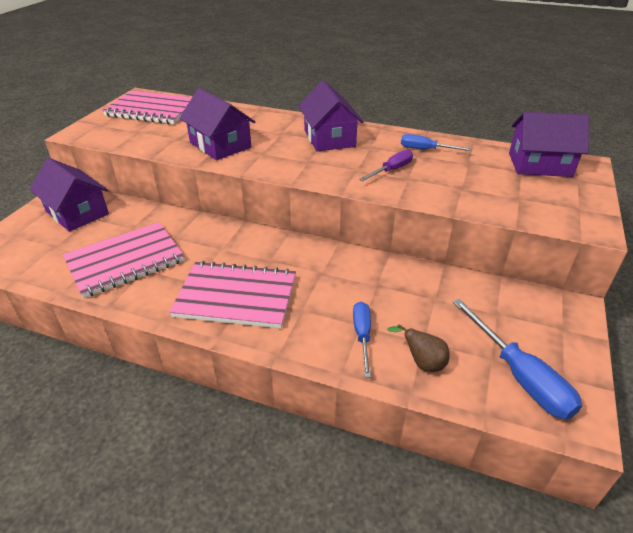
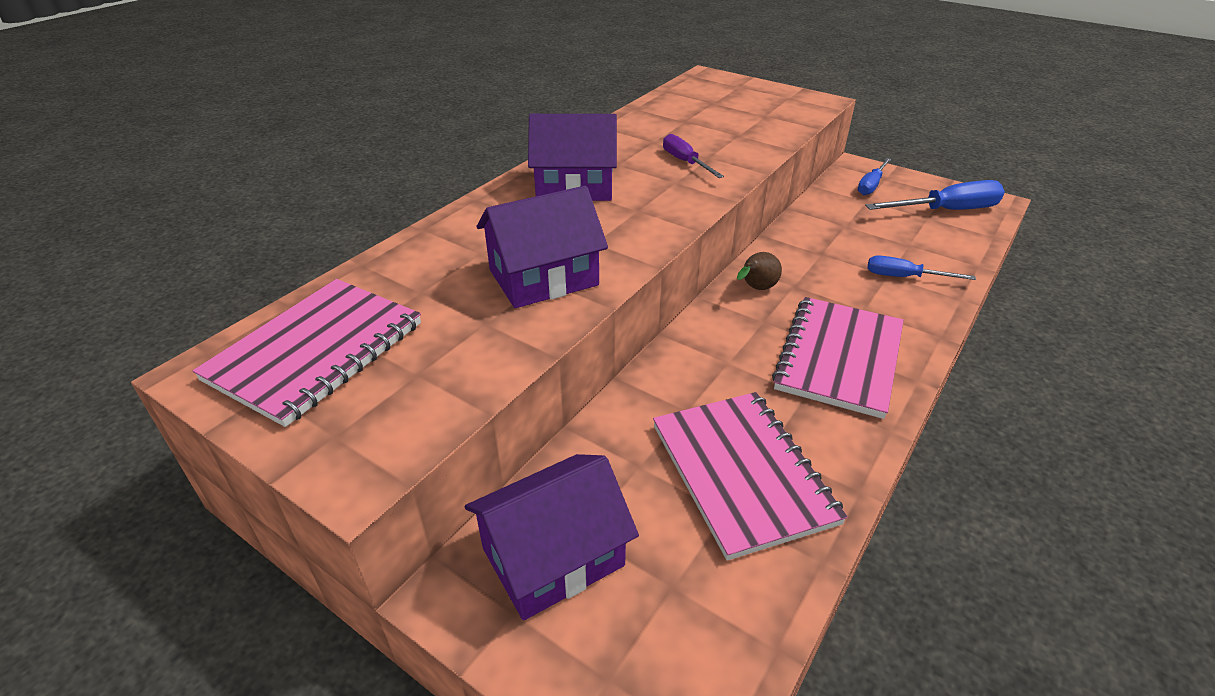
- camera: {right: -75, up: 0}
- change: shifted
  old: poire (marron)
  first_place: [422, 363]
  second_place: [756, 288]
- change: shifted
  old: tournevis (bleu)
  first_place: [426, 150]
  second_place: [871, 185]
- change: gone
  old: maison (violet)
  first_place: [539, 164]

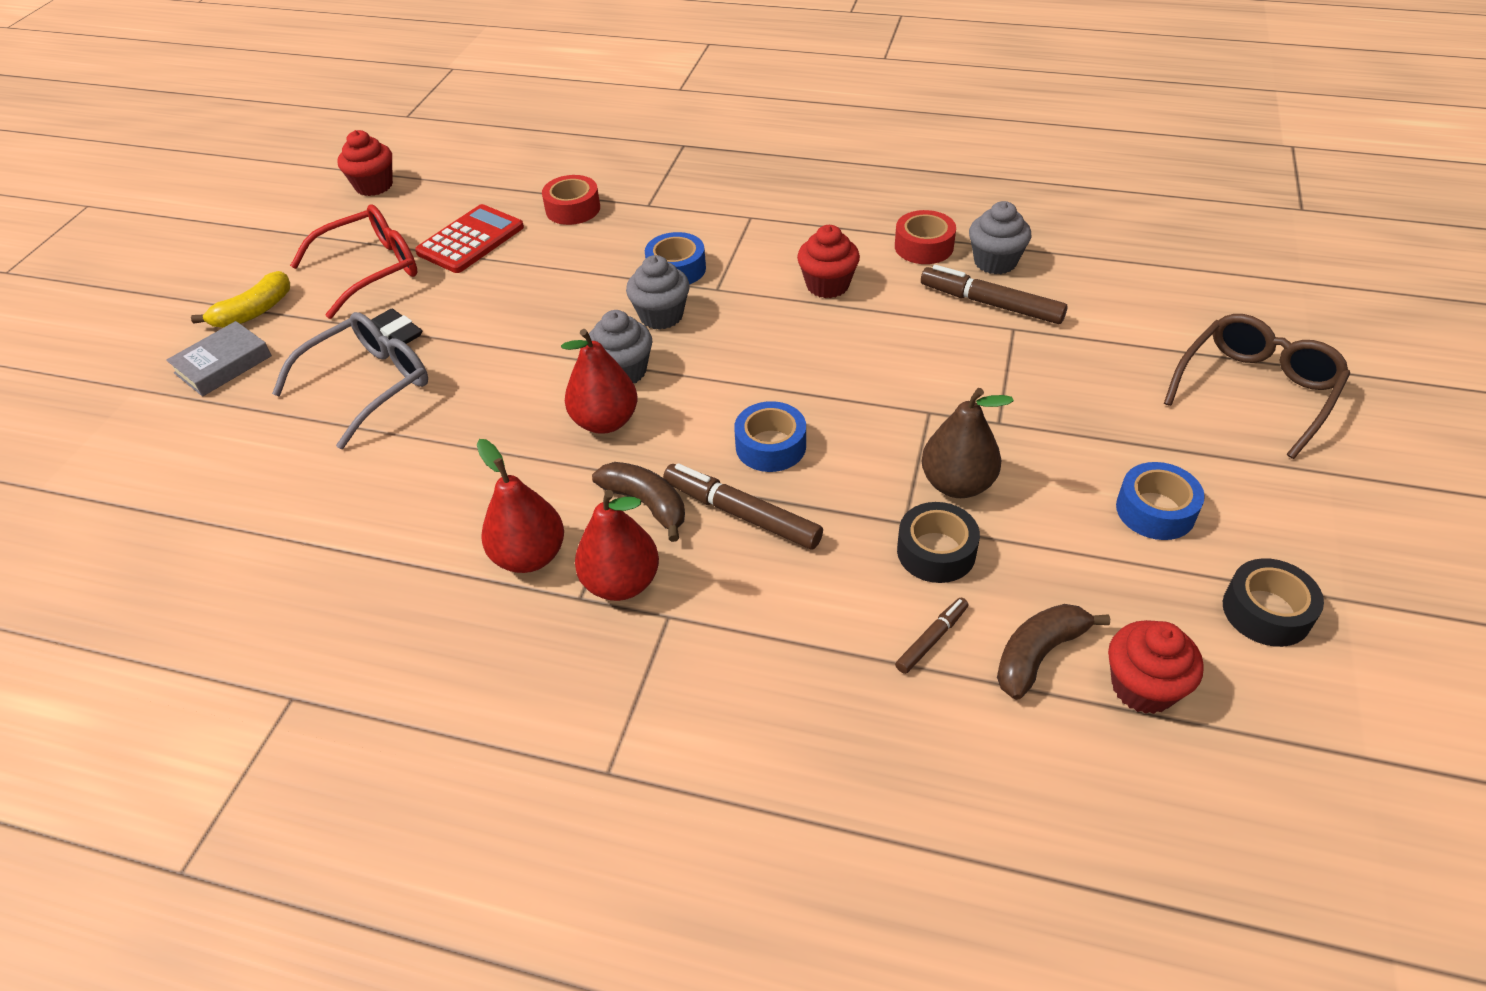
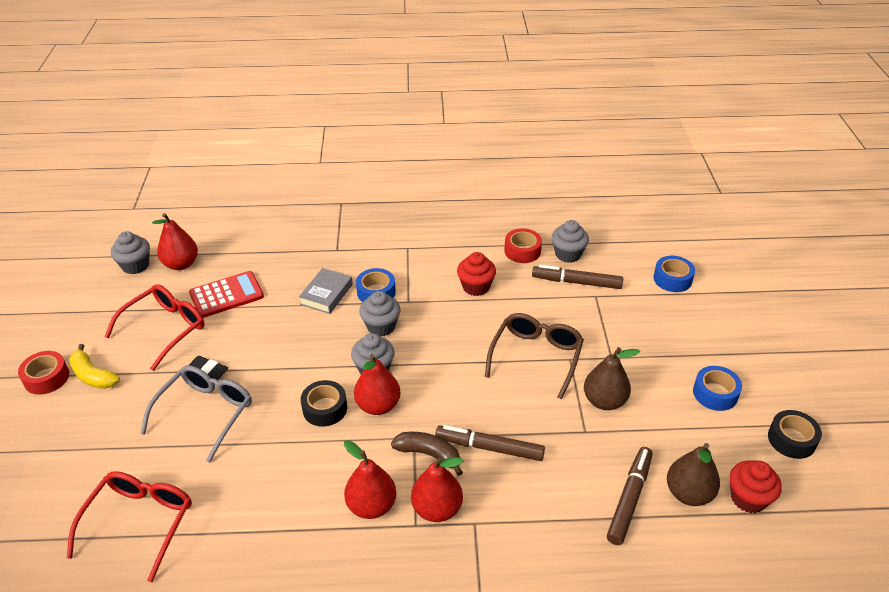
- camera: {right: -20, up: -5}
- change: shifted
  old: livre (gris)
  first_place: [223, 364]
  second_place: [326, 294]
- change: rotated
  old: banane (jaune)
  first_place: [254, 312]
  second_place: [93, 376]
  degrees: 105
- change: repainted
  old: muffin (rouge)
  new: muffin (gris)
  first_place: [374, 186]
  second_place: [135, 266]
- change: rotated
  old: calculatrice (rouge)
  first_place: [470, 240]
  second_place: [226, 295]
  degrees: 45
- change: shifted
  old: ruban adhésif (rouge)
  first_place: [573, 209]
  second_place: [46, 378]
- change: shifted
  old: ruban adhésif (bleu)
  first_place: [770, 446]
  second_place: [672, 279]
- change: scaled
  old: feutre (marron)
  first_place: [931, 639]
  second_place: [629, 499]
  factor: 1.85
- change: shifted
  old: ruban adhésif (noir)
  first_place: [936, 551]
  second_place: [325, 408]
- change: swapped
  old: banane (marron)
  new: poire (marron)
  first_place: [1038, 655]
  second_place: [688, 493]
- change: shifted
  old: lunettes (marron)
  first_place: [1255, 391]
  second_place: [536, 357]
- change: new
  new: lunettes (rouge)
  second_place: [139, 523]
- change: new
  new: poire (rouge)
  second_place: [181, 264]

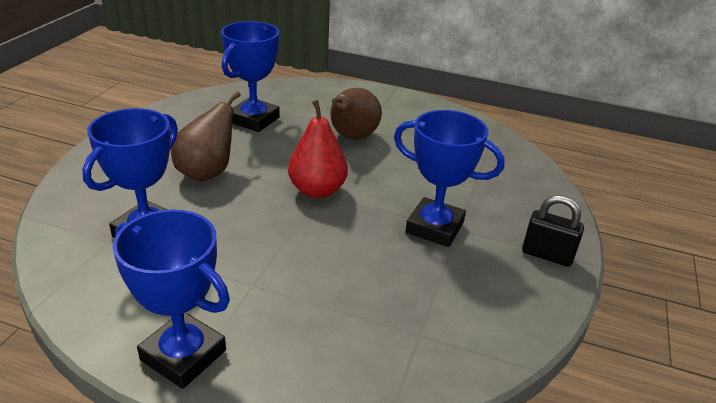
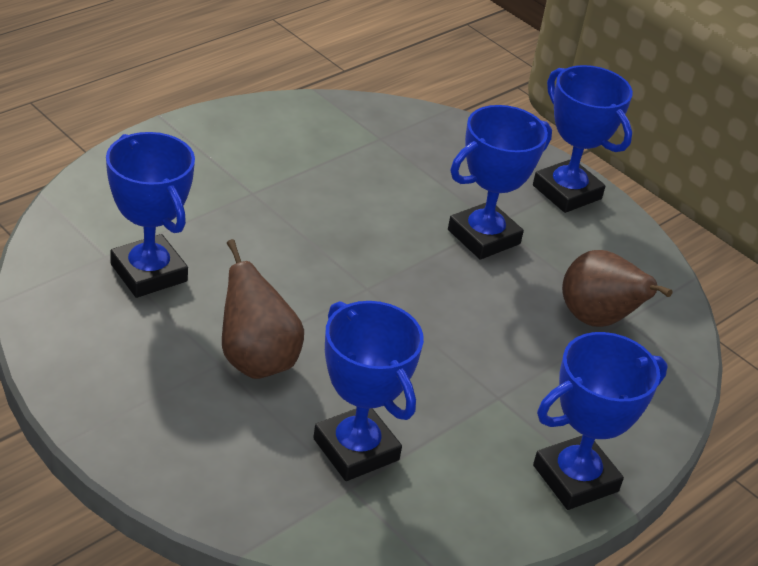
- camera: {right: -65, up: 5}
- change: gone
  old: poire (rouge)
  first_place: [317, 190]
- change: shifted
  old: poire (marron)
  first_place: [352, 137]
  second_place: [597, 320]
- change: swapped
  old: cadenas (noir)
  new: trophée (bleu)
  first_place: [547, 255]
  second_place: [567, 192]

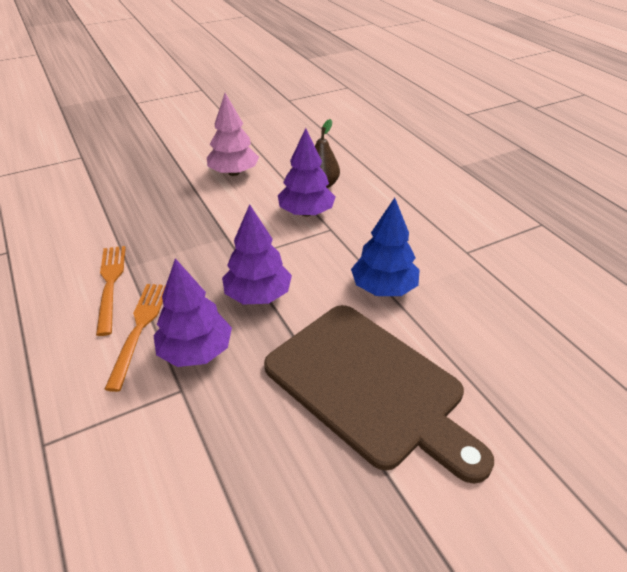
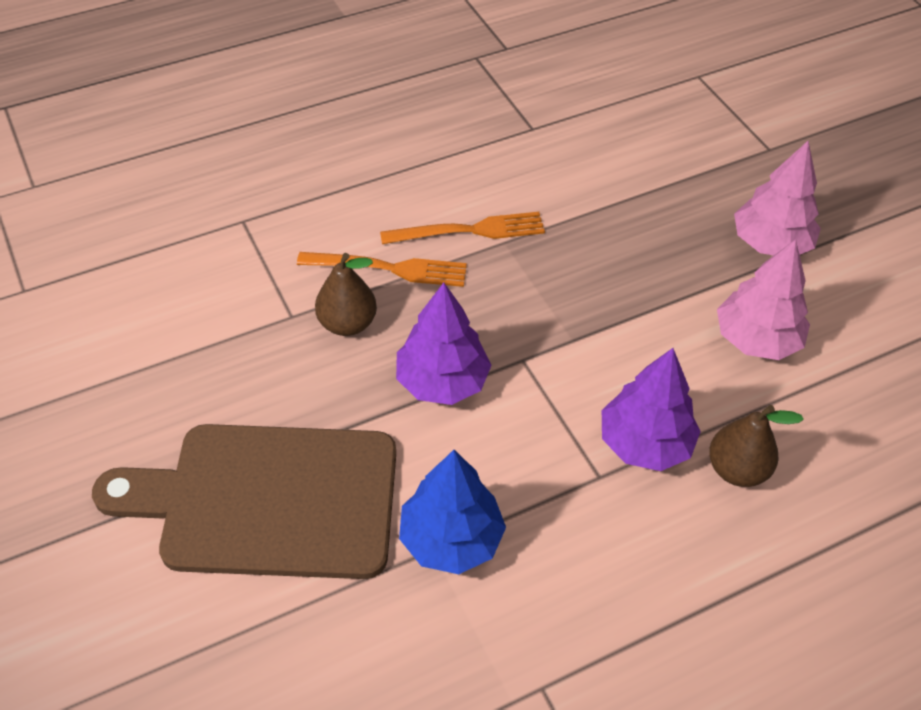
- camera: {right: 90, up: 10}
- change: swapped
  old: arbre (violet)
  new: poire (marron)
  first_place: [195, 351]
  second_place: [347, 323]
- change: rotated
  old: planche à découper (marron)
  first_place: [369, 386]
  second_place: [268, 501]
  degrees: 45
- change: new
  new: arbre (rose)
  second_place: [770, 243]

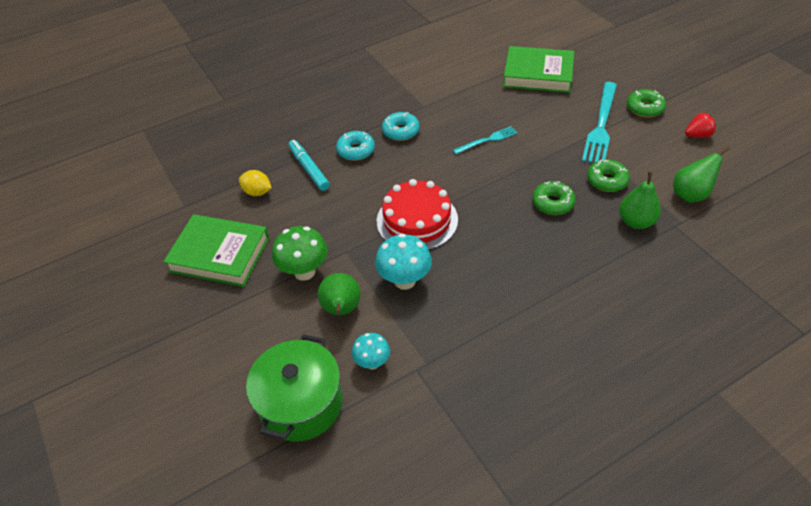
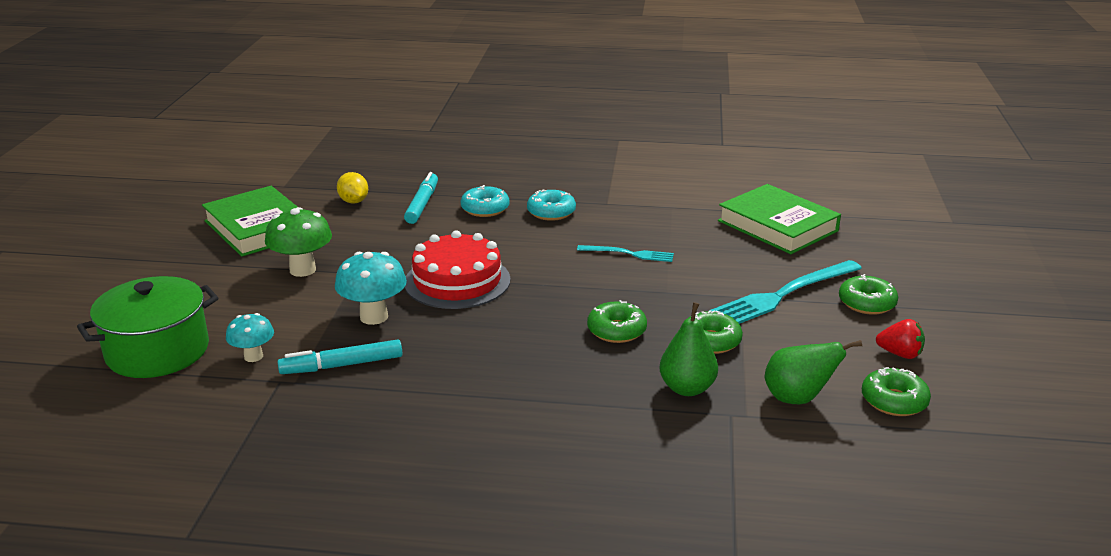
- camera: {right: 35, up: -20}
- change: gone
  old: poire (vert)
  first_place: [341, 309]
- change: new
  new: feutre (turquoise)
  second_place: [342, 365]
- change: new
  new: beignet (vert)
  second_place: [894, 401]

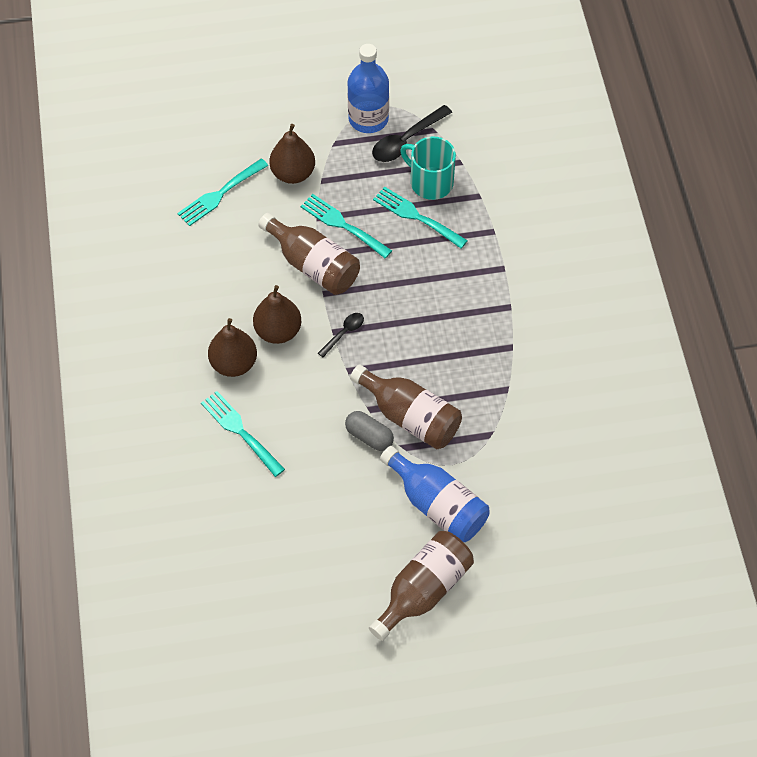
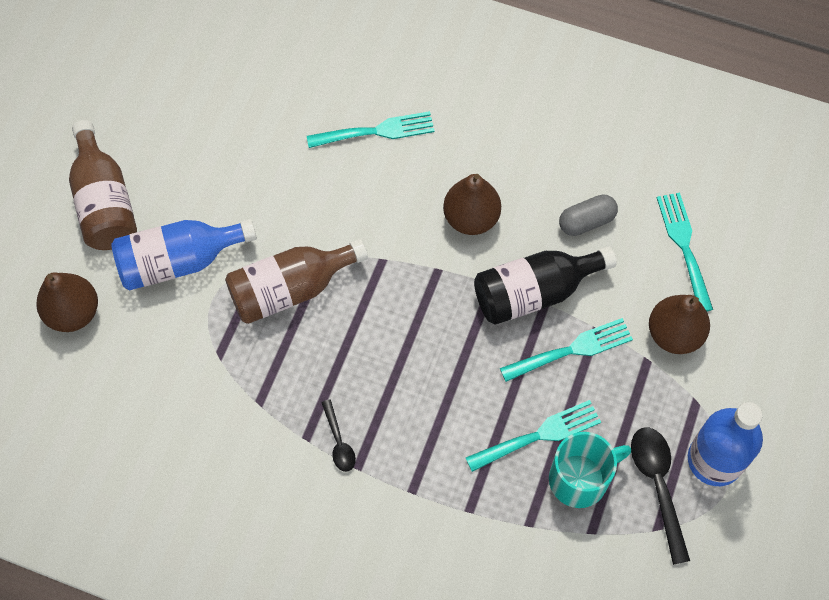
- camera: {right: 120, up: 5}
- change: shifted
  old: poire (marron)
  first_place: [234, 363]
  second_place: [73, 313]
- change: repainted
  old: bouteille (marron)
  new: bouteille (noir)
  first_place: [313, 265]
  second_place: [534, 292]
- change: shifted
  old: cuillère (noir)
  first_place: [344, 333]
  second_place: [339, 442]
- change: shifted
  old: gélule (gris)
  first_place: [369, 436]
  second_place: [586, 221]

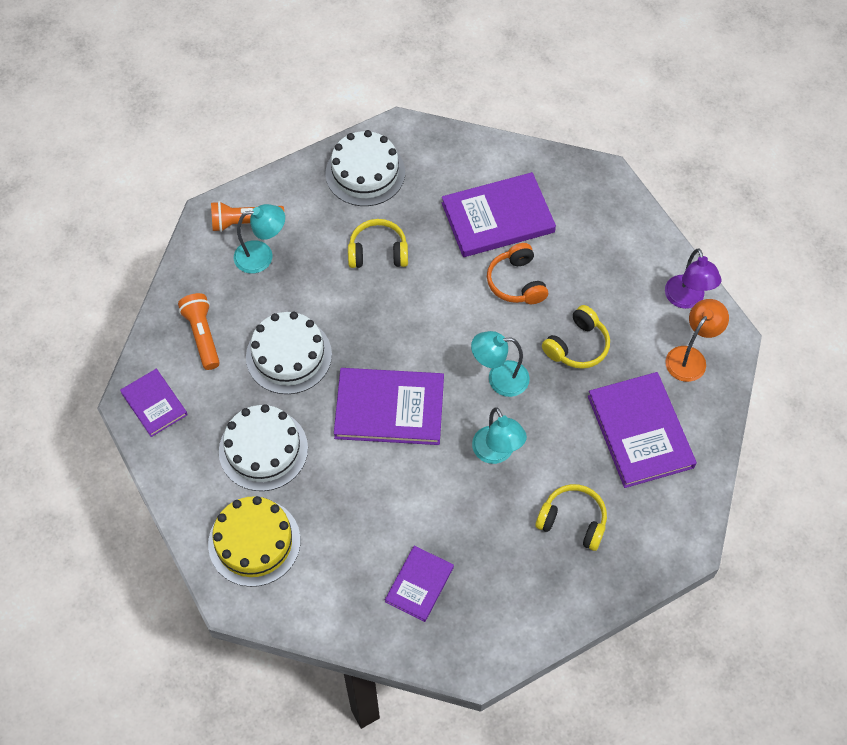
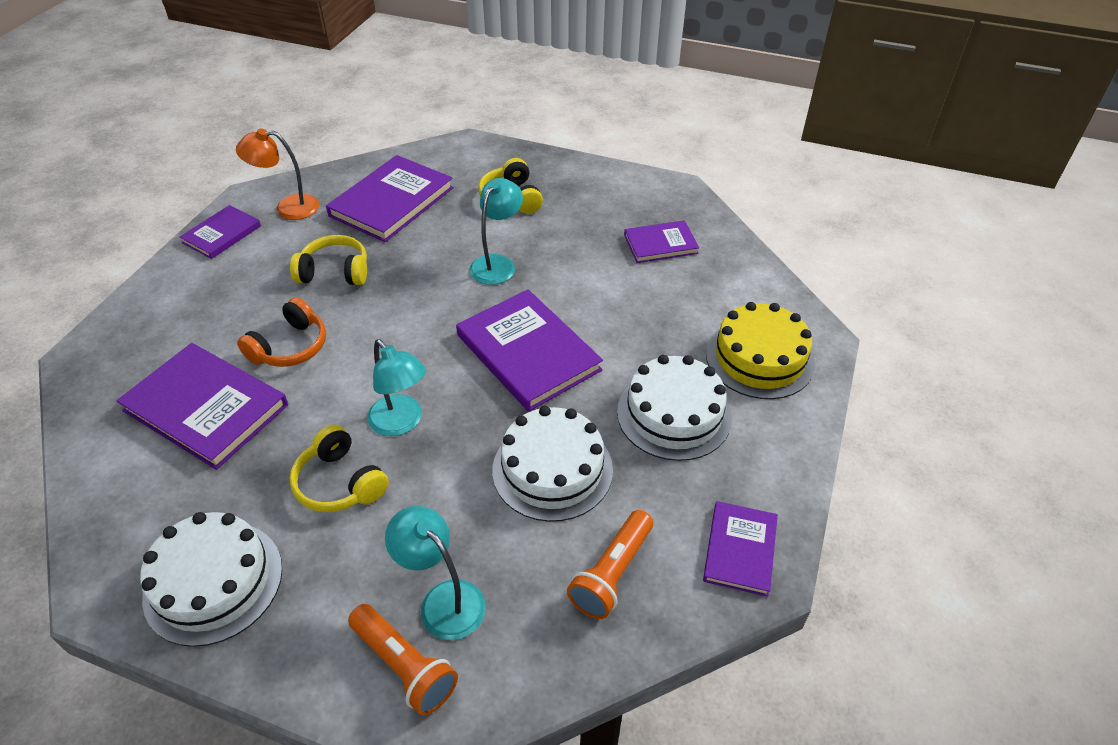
- camera: {right: -130, up: -15}
- change: shifted
  old: lampe (turquoise)
  first_place: [499, 379]
  second_place: [401, 423]
- change: swapped
  old: lampe (violet)
  new: livre (violet)
  first_place: [686, 299]
  second_place: [222, 234]

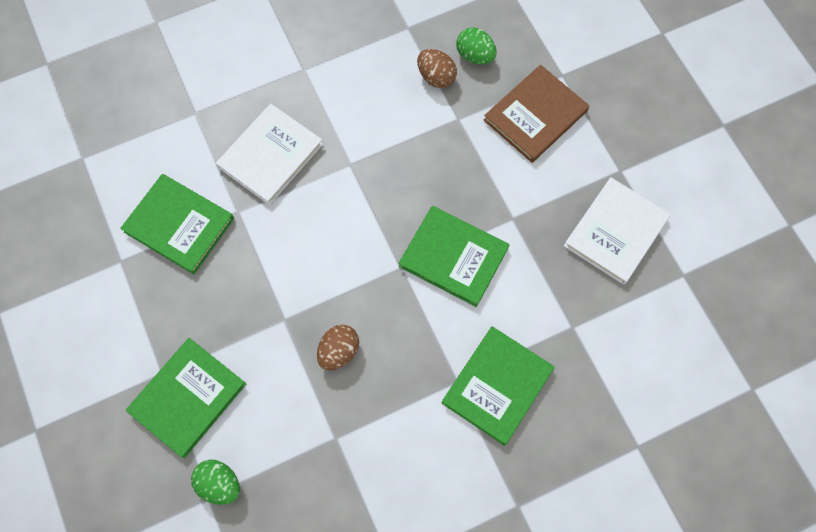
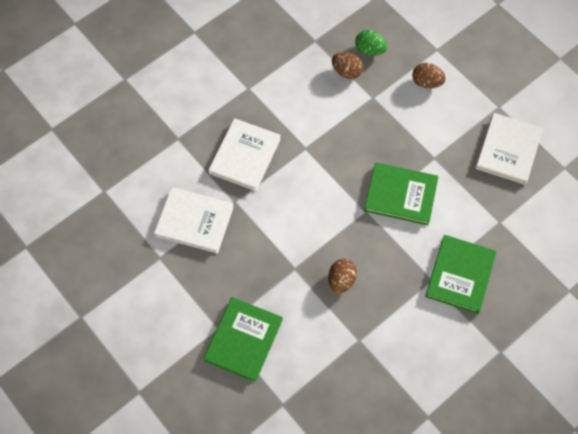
- camera: {right: -15, up: -5}
- change: repainted
  old: livre (vert)
  new: livre (blanc)
  first_place: [179, 225]
  second_place: [194, 221]
- change: gone
  old: œuf (vert)
  first_place: [220, 483]
- change: swapped
  old: livre (marron)
  new: œuf (marron)
  first_place: [535, 115]
  second_place: [426, 82]

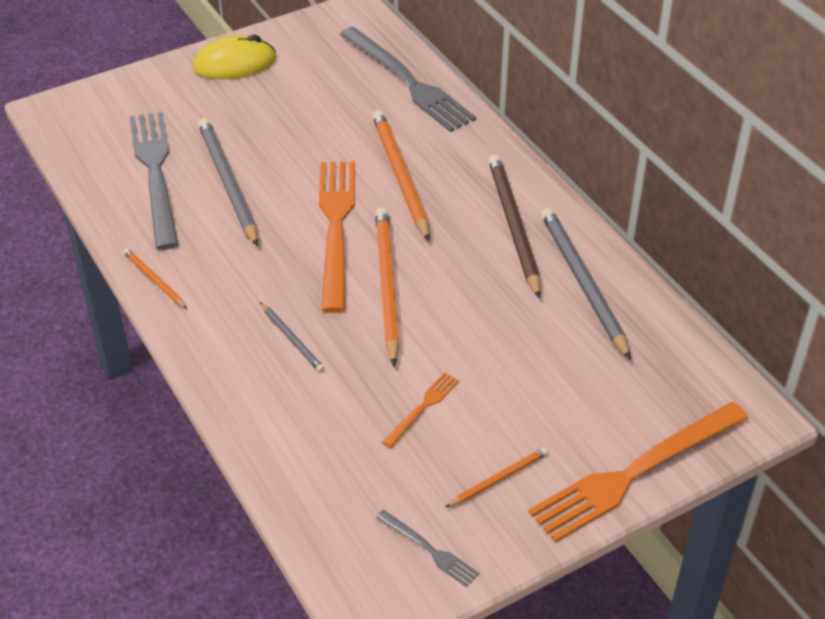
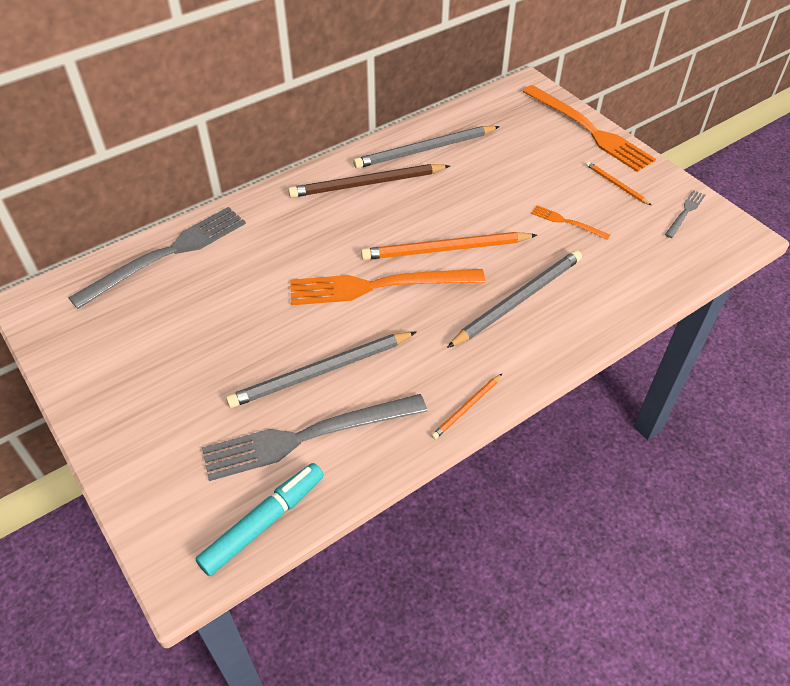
- camera: {right: -95, up: 5}
- change: gone
  old: souris (jaune)
  first_place: [235, 64]
- change: scaled
  old: crayon (gris)
  first_place: [292, 339]
  second_place: [518, 300]
  factor: 1.98
- change: gone
  old: crayon (orange)
  first_place: [400, 176]
- change: new
  new: feutre (turquoise)
  second_place: [263, 522]

